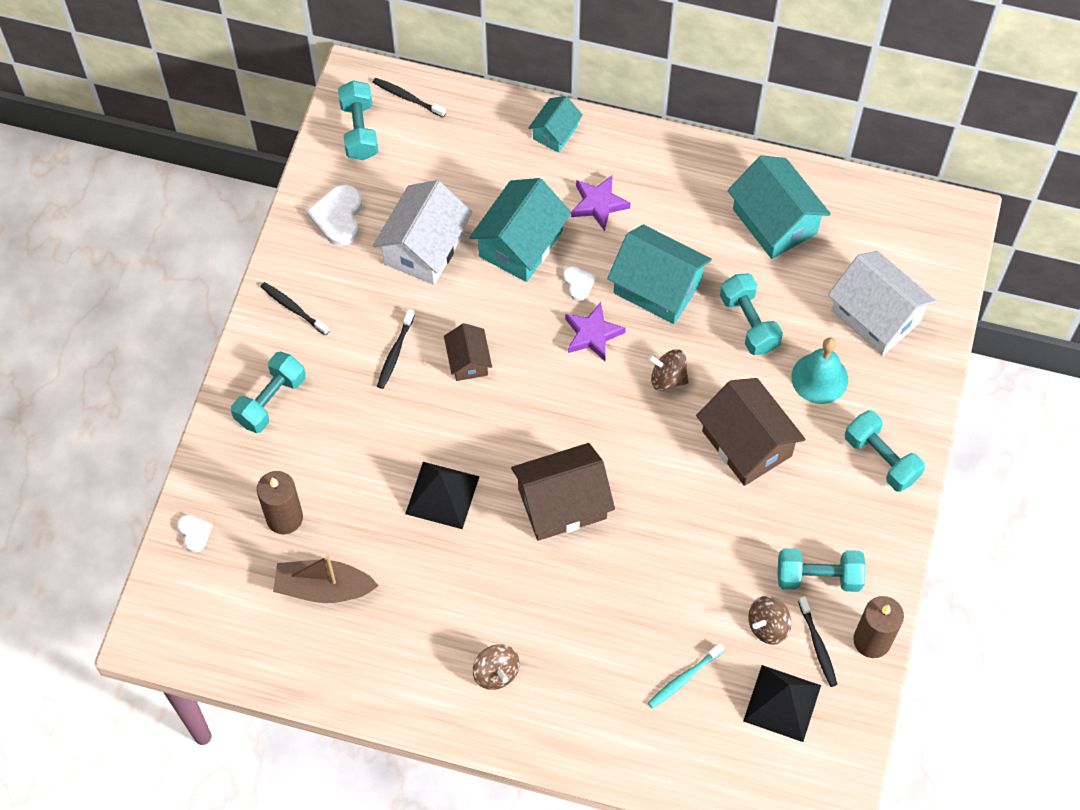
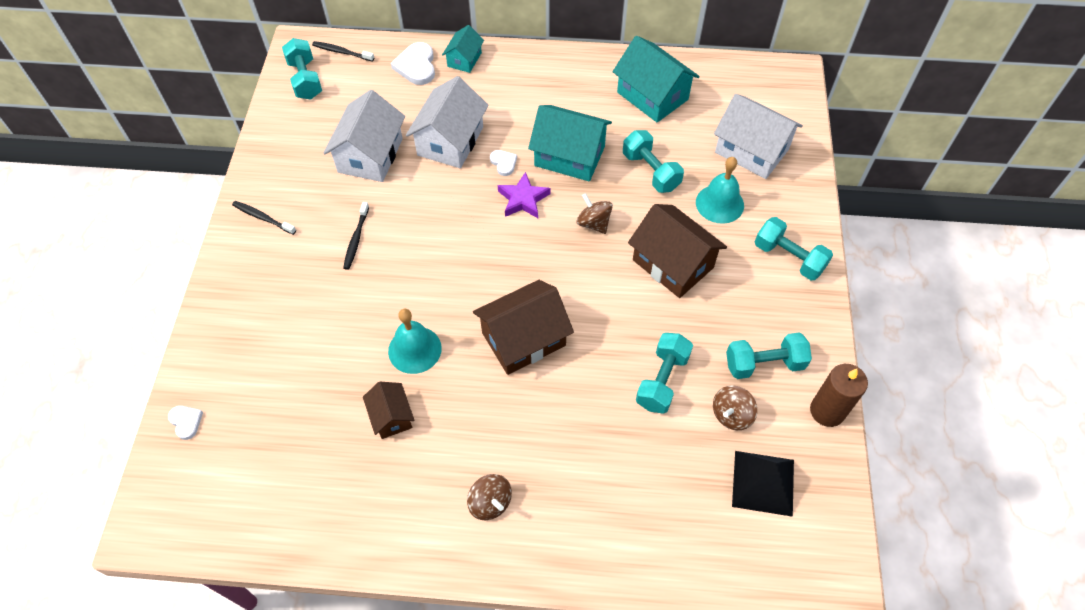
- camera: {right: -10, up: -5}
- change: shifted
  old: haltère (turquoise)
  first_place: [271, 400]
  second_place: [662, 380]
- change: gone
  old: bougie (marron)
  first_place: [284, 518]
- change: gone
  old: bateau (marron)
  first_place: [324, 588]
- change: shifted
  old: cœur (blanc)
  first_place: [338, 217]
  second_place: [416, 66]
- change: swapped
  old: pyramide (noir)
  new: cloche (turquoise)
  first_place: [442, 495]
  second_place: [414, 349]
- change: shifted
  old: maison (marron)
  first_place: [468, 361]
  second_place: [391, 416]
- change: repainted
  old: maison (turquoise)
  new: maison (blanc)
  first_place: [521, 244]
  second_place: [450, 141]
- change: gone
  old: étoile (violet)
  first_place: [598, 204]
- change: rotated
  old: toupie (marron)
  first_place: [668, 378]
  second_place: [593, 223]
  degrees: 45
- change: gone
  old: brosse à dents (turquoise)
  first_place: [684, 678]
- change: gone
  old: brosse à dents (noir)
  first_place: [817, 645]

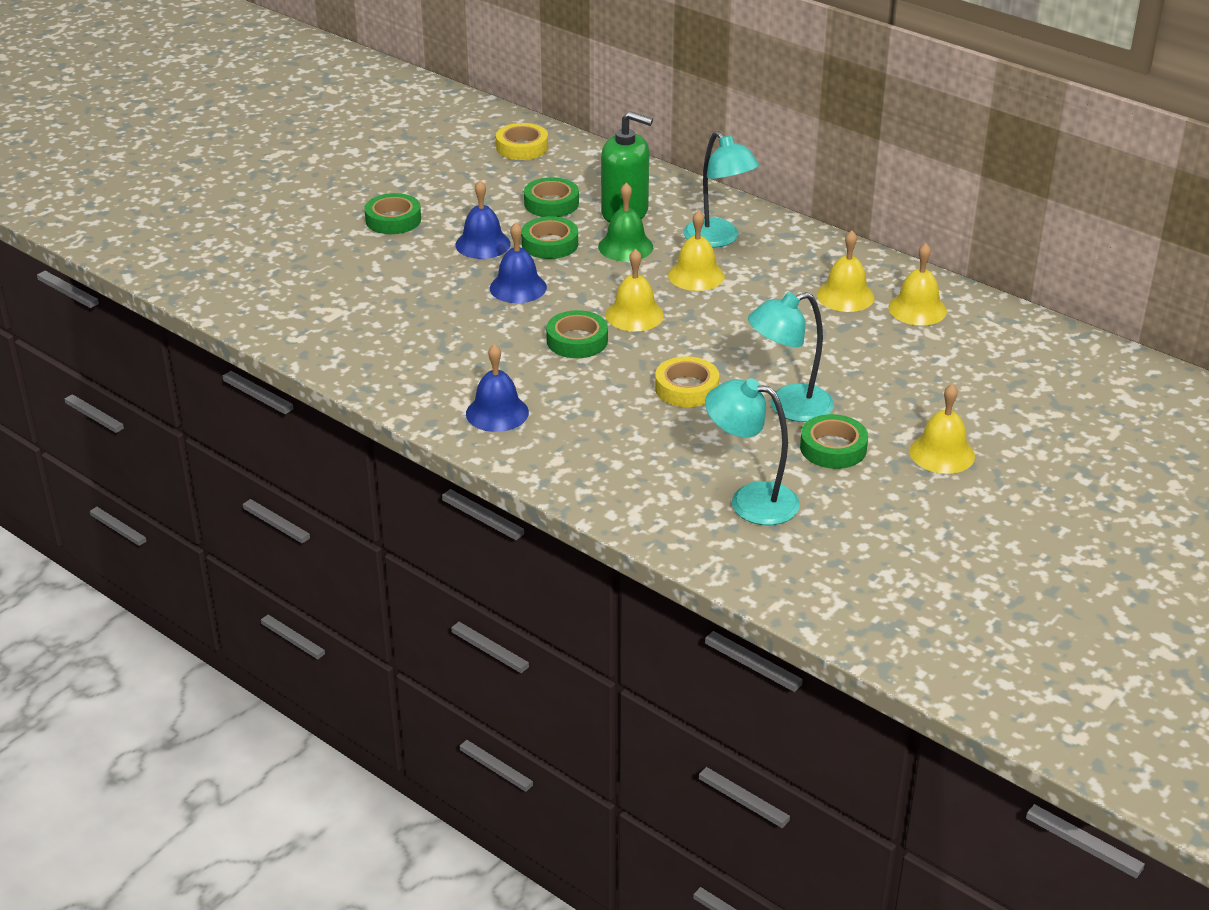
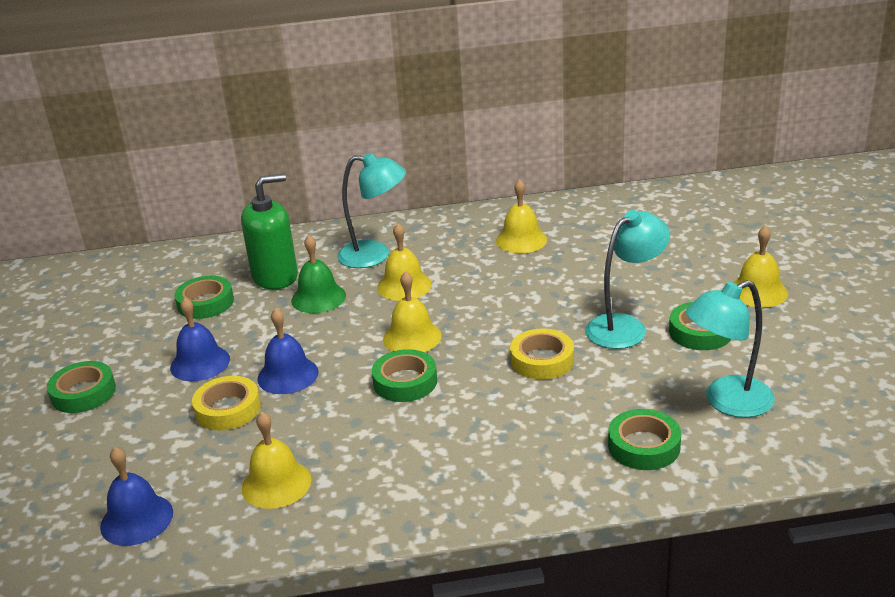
- camera: {right: -45, up: -5}
- change: shifted
  old: cloche (bleu)
  first_place: [497, 413]
  second_place: [137, 519]
- change: shifted
  old: ruban adhésif (jaune)
  first_place: [522, 147]
  second_place: [228, 409]
- change: shifted
  old: ruban adhésif (vert)
  first_place: [550, 244]
  second_place: [644, 446]
- change: rotated
  old: lampe (turquoise)
  first_place: [788, 407]
  second_place: [625, 326]
  degrees: -150
- change: shifted
  old: cloche (jaune)
  first_place: [917, 309]
  second_place: [276, 484]

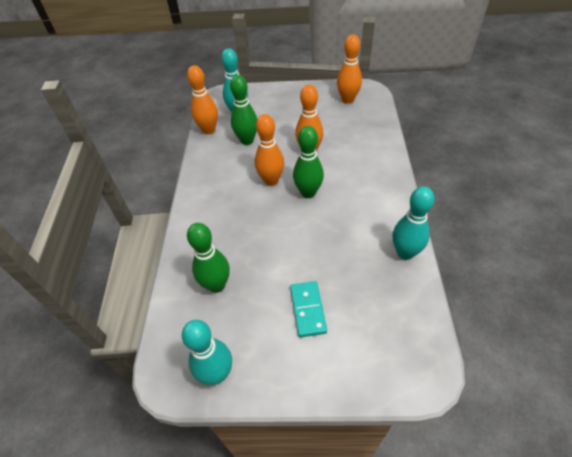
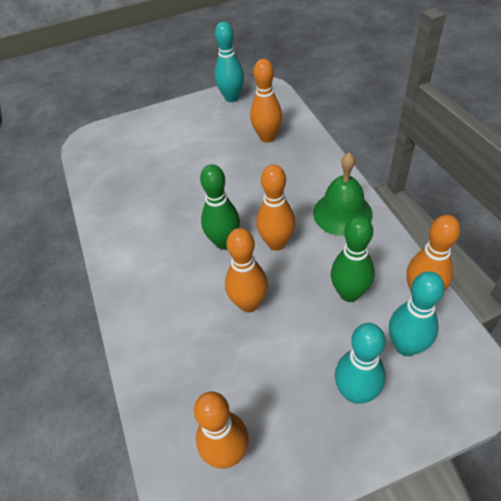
- camera: {right: 160, up: 0}
- change: repainted
  old: quille (vert)
  new: quille (orange)
  first_place: [216, 285]
  second_place: [267, 137]
- change: gone
  old: domino (turquoise)
  first_place: [308, 310]
- change: shifted
  old: quille (turquoise)
  first_place: [405, 253]
  second_place: [355, 392]
- change: new
  new: cloche (vert)
  second_place: [342, 213]

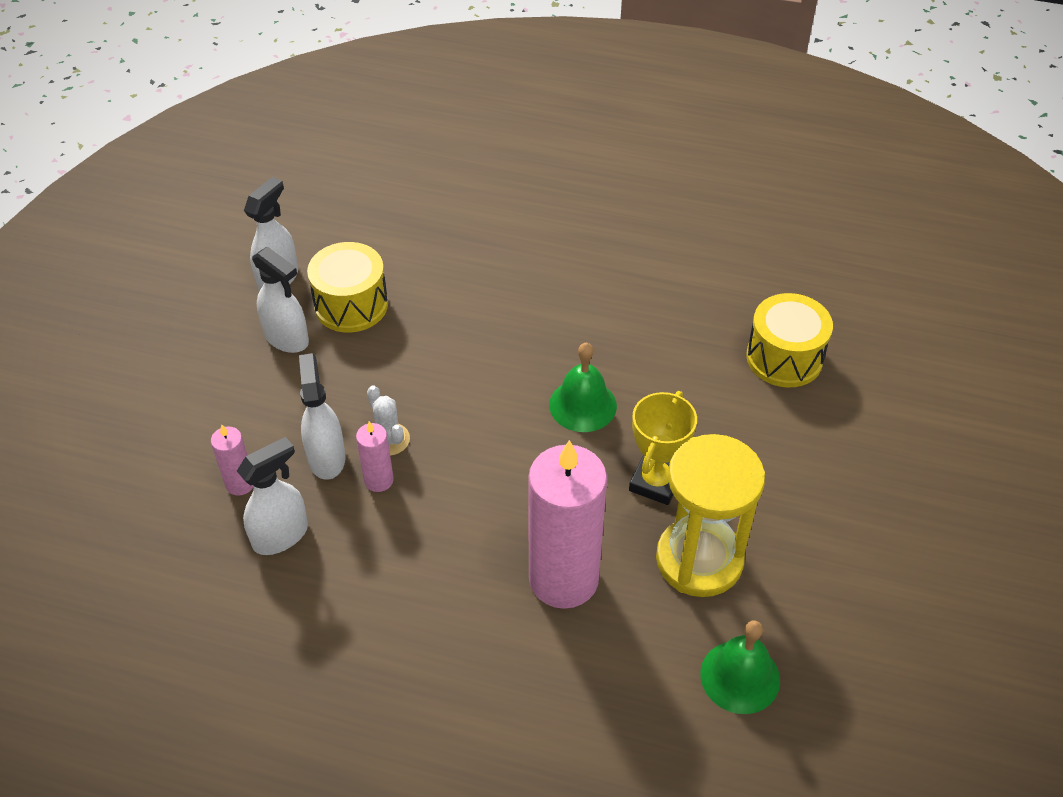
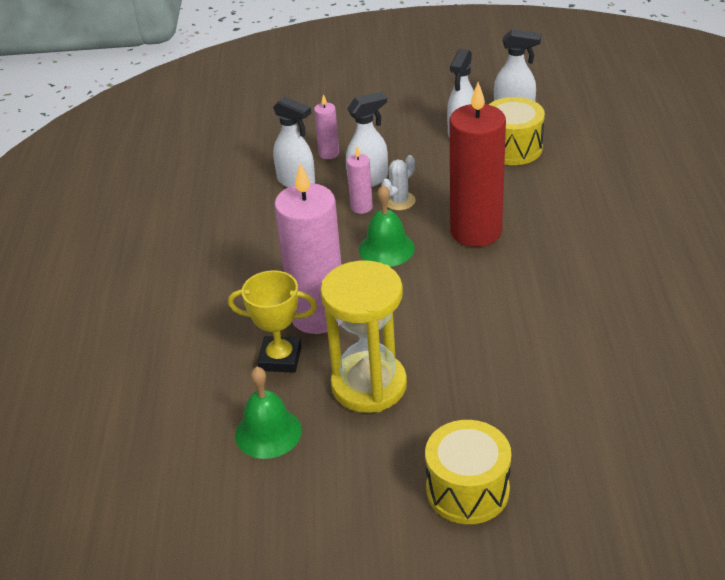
- camera: {right: 75, up: -10}
- change: shifted
  old: cloche (vert)
  first_place: [582, 405]
  second_place: [386, 248]
- change: shifted
  old: trophée (jaune)
  first_place: [655, 482]
  second_place: [280, 358]
- change: shifted
  old: tambour (jaune)
  first_place: [784, 358]
  second_place: [467, 490]
- change: new
  new: bougie (rouge)
  second_place: [476, 231]

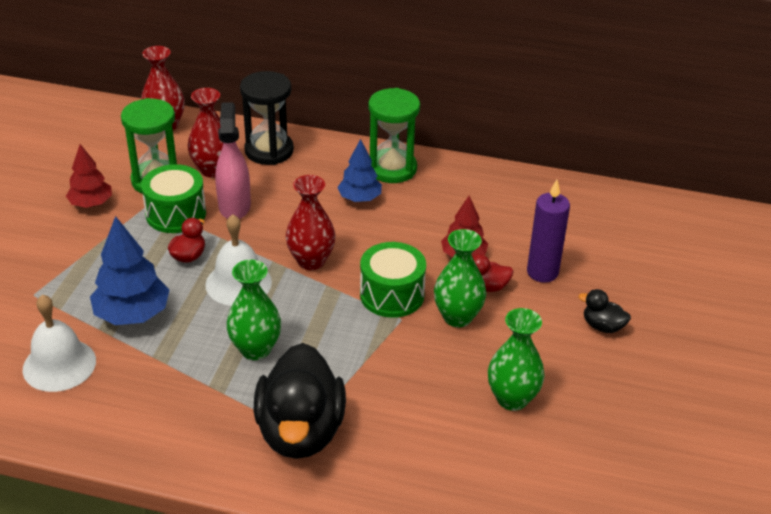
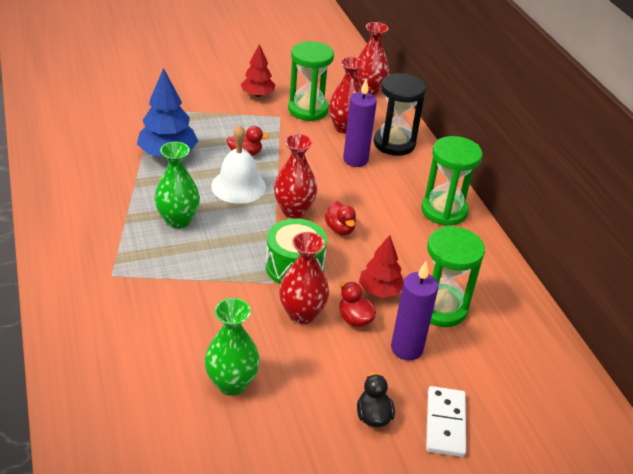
- camera: {right: 55, up: 0}
- change: gone
  old: cloche (blanc)
  first_place: [59, 365]
- change: gone
  old: tambour (vert)
  first_place: [176, 214]
- change: gone
  old: vaporisateur (rose)
  first_place: [234, 206]
- change: gone
  old: canard (noir)
  first_place: [300, 431]
- change: gone
  old: arbre (bleu)
  first_place: [360, 198]
- change: repainted
  old: vase (vert)
  new: vase (rouge)
  first_place: [457, 317]
  second_place: [302, 314]
- change: new
  new: canard (rouge)
  second_place: [340, 229]
- change: new
  new: bougie (violet)
  second_place: [355, 160]
- change: new
  new: domino (blanc)
  second_place: [445, 423]
- change: new
  new: sablier (vert)
  second_place: [440, 308]

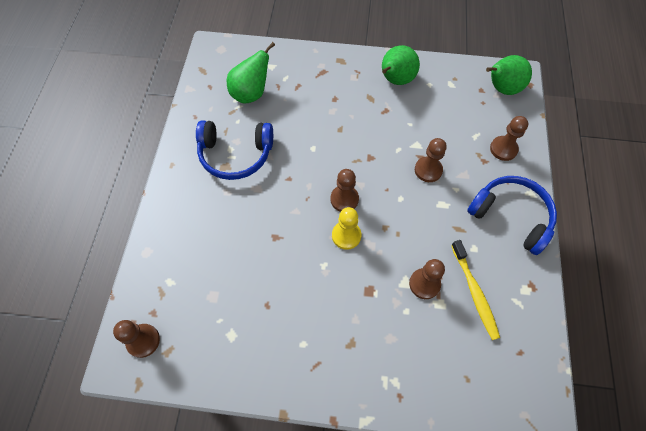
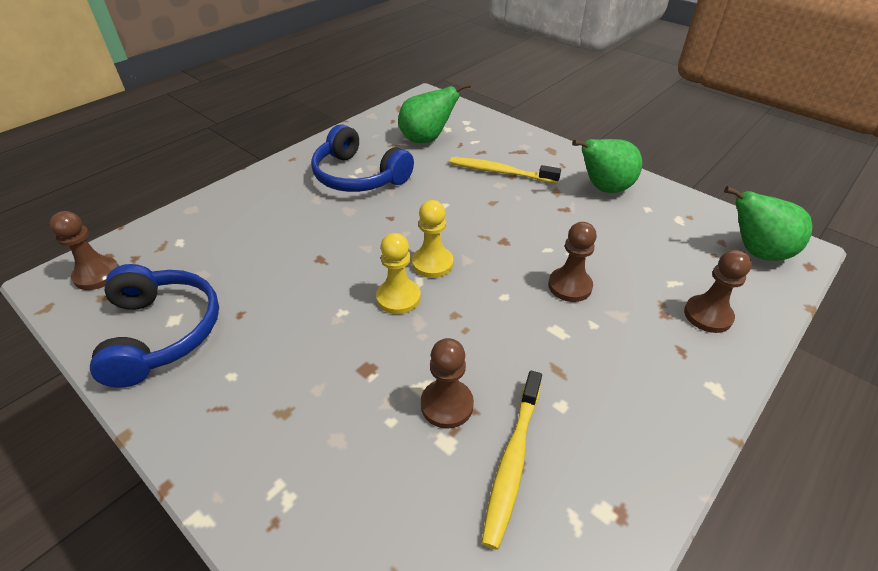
- camera: {right: 35, up: -20}
- change: repainted
  old: pion (marron)
  new: pion (jaune)
  first_place: [344, 199]
  second_place: [432, 263]
- change: shifted
  old: casque audio (bleu)
  first_place: [511, 216]
  second_place: [162, 332]
- change: new
  new: brosse à dents (jaune)
  second_place: [500, 172]

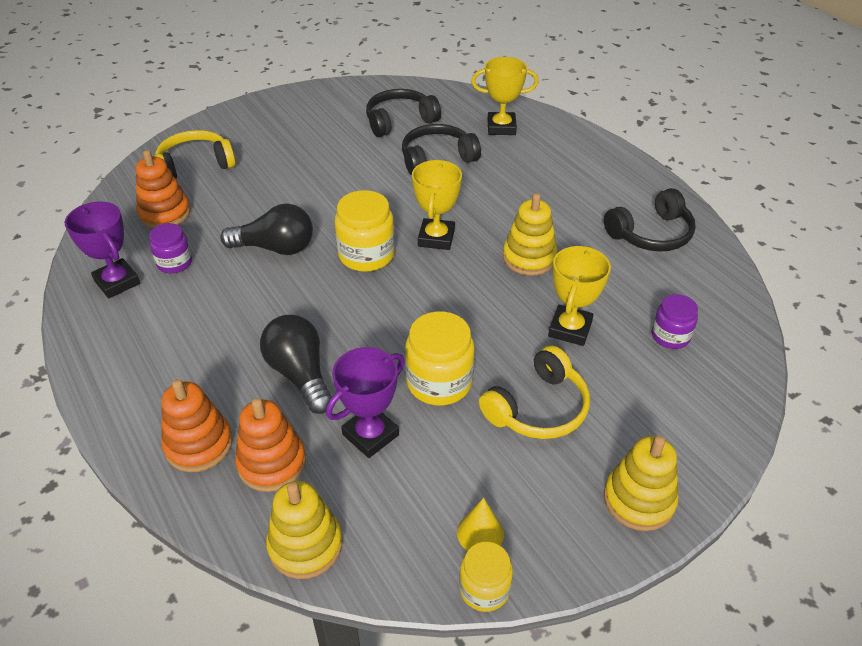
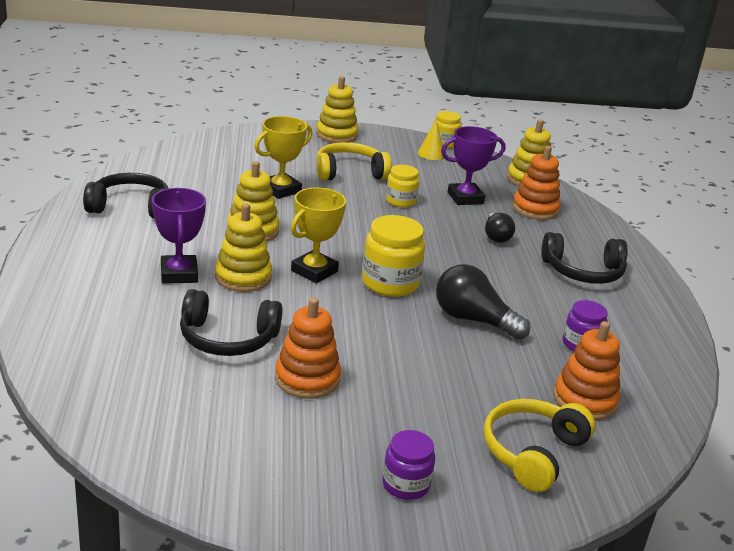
- camera: {right: -155, up: -15}
- change: shifted
  old: trophée (violet)
  first_place: [117, 282]
  second_place: [179, 274]
- change: rotated
  old: casque audio (jaune)
  first_place: [195, 165]
  second_place: [533, 452]
  degrees: 120
- change: shifted
  old: jouet à empiler (orange)
  first_place: [199, 444]
  second_place: [307, 379]
- change: scaled
  old: ampoule (noir)
  first_place: [300, 374]
  second_place: [496, 236]
  factor: 0.63
- change: shifted
  old: casque audio (noir)
  first_place: [400, 121]
  second_place: [583, 271]
- change: scaled
  old: bocal (jaune)
  first_place: [439, 382]
  second_place: [400, 201]
  factor: 0.62
- change: gone
  old: trophée (jaune)
  first_place: [501, 127]
- change: shifted
  old: bocal (violet)
  first_place: [670, 336]
  second_place: [406, 484]
- change: new
  new: jouet à empiler (jaune)
  second_place: [243, 277]

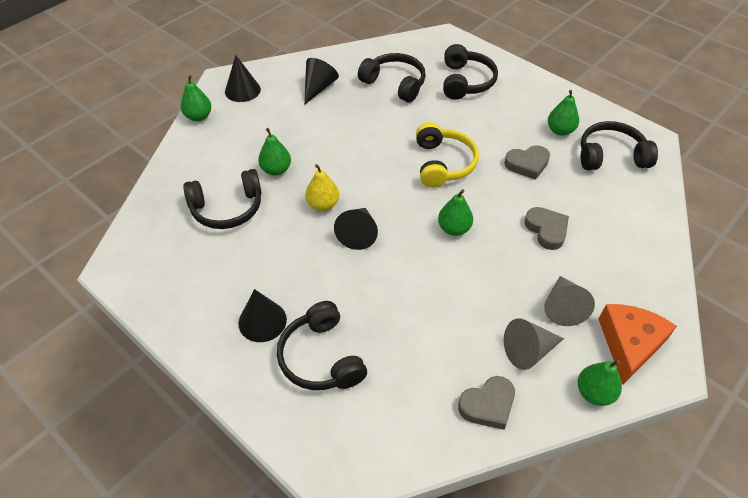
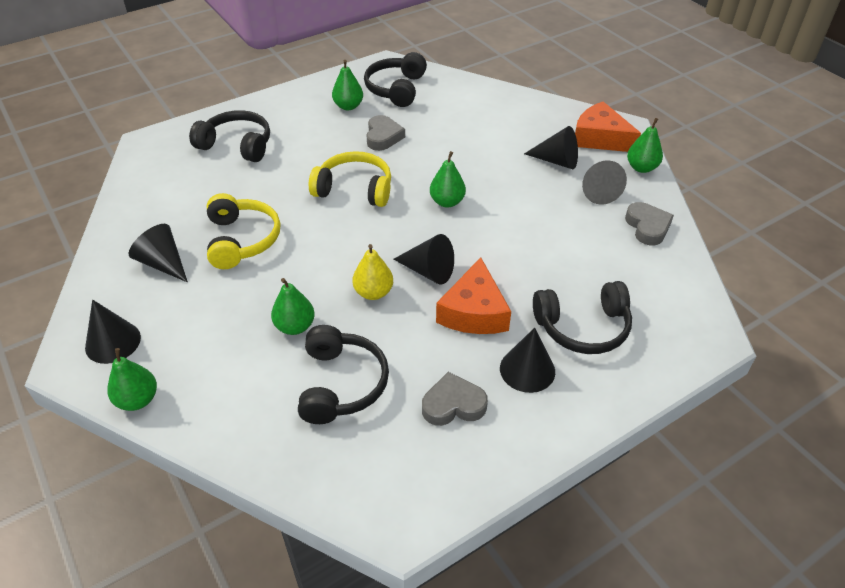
- camera: {right: -75, up: -5}
- change: gone
  old: casque audio (noir)
  first_place: [395, 84]
- change: shifted
  old: cœur (gris)
  first_place: [546, 230]
  second_place: [453, 404]
- change: repainted
  old: cône (gris)
  new: cône (noir)
  first_place: [563, 307]
  second_place: [557, 161]
- change: new
  new: casque audio (jaune)
  second_place: [242, 240]
- change: new
  new: fromage (orange)
  second_place: [474, 312]

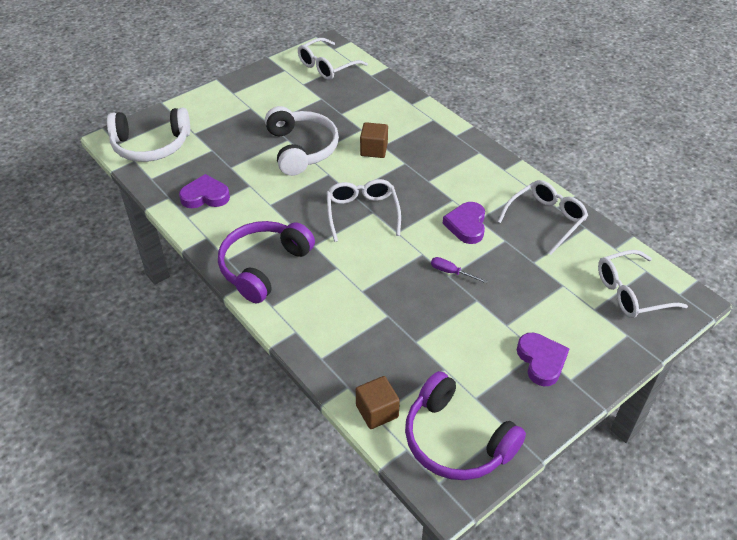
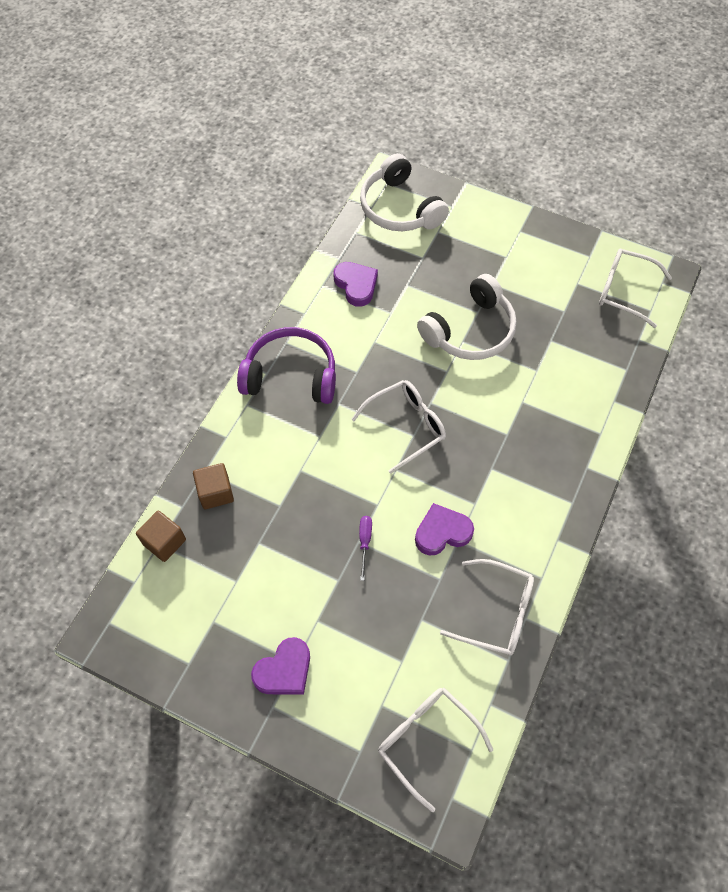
- camera: {right: 65, up: 15}
- change: shifted
  old: cube (marron)
  first_place: [374, 150]
  second_place: [216, 492]
- change: gone
  old: casque audio (violet)
  first_place: [456, 440]

